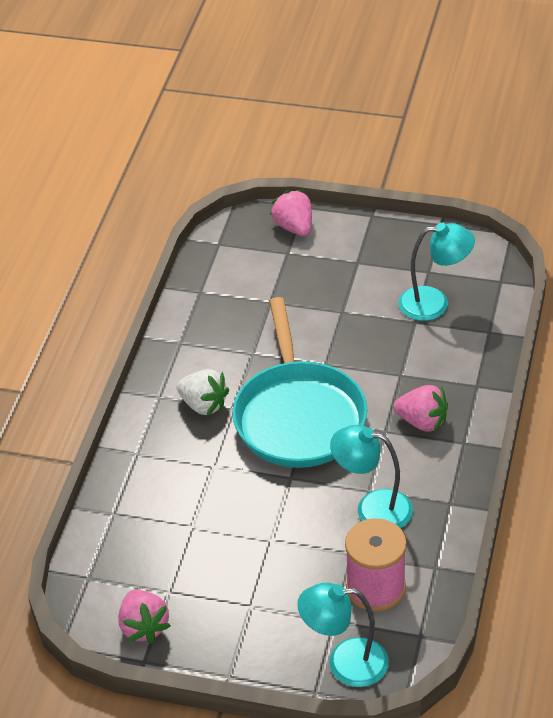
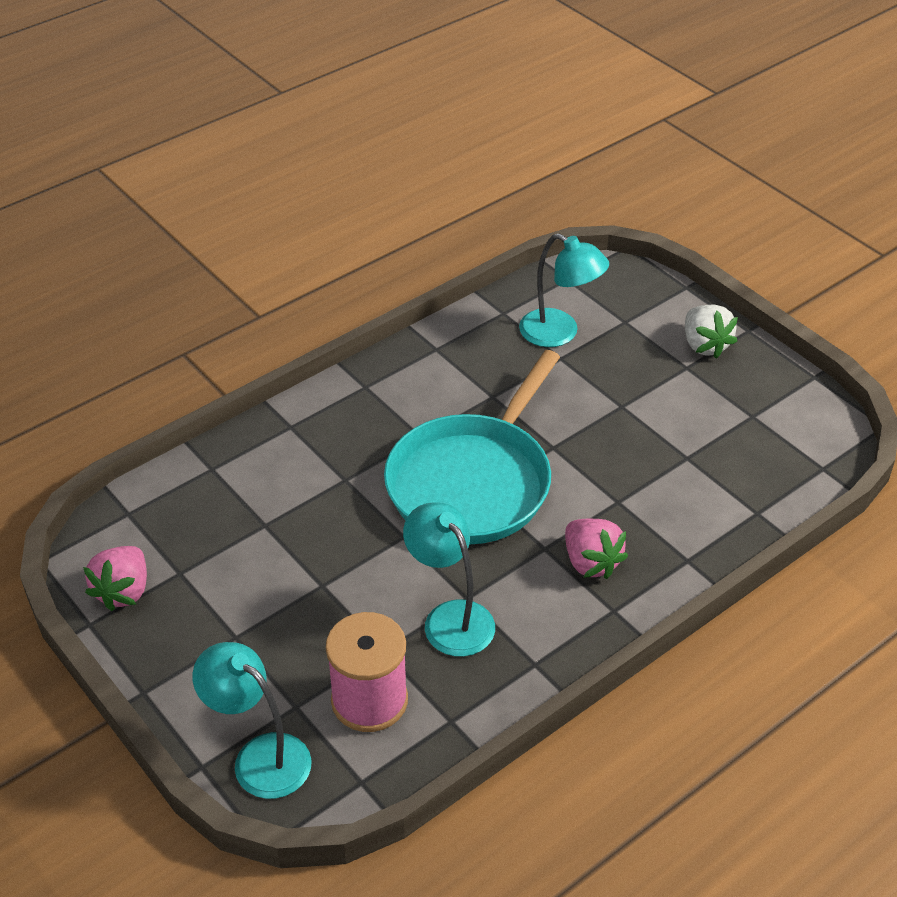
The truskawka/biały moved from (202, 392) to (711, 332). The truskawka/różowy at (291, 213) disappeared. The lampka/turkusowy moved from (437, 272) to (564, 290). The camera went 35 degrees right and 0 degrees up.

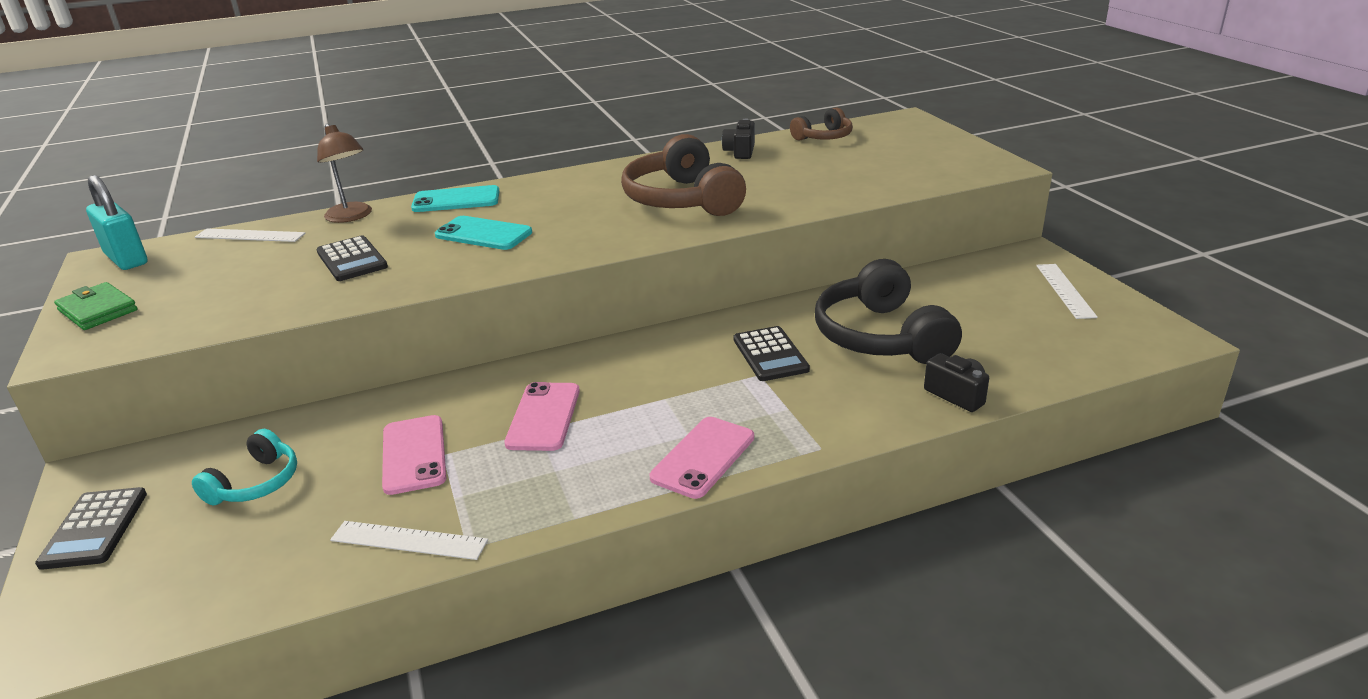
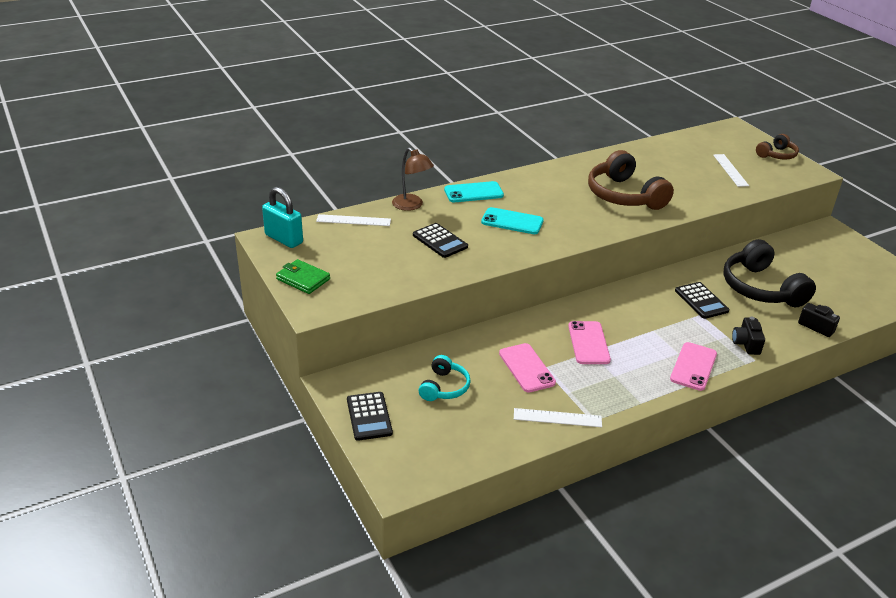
The aparat fotograficzny/czarny moved from (738, 139) to (748, 336). The słuchawki/brązowy moved from (821, 124) to (777, 146). The linijka/biały moved from (1067, 291) to (731, 170). The camera went 10 degrees left and 5 degrees up.

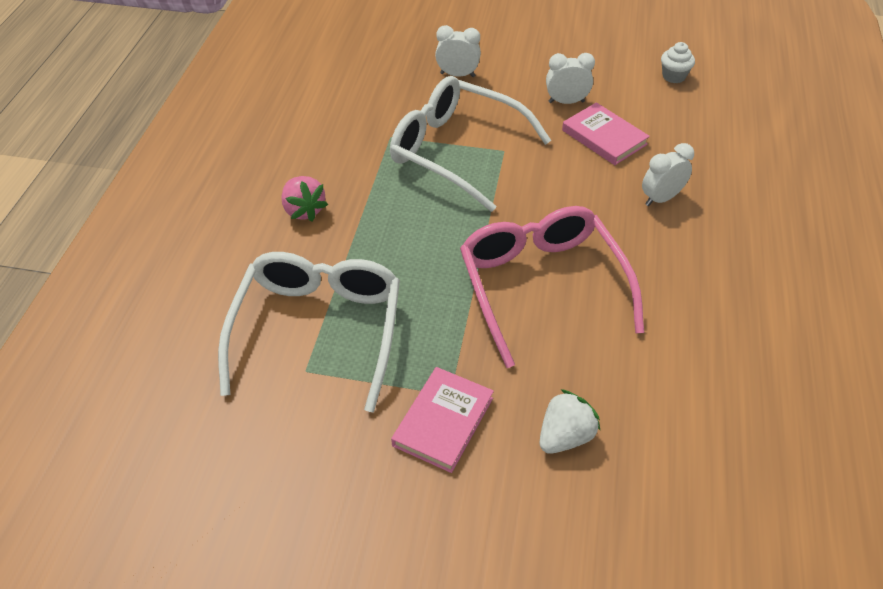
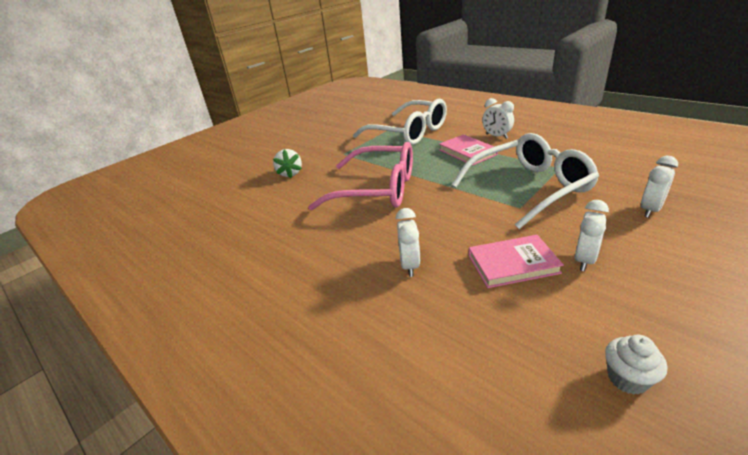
The truskawka/różowy at (304, 198) was replaced by the budzik/biały at (498, 118). The książka/różowy moved from (442, 420) to (468, 150). The camera went 125 degrees right and 15 degrees down.

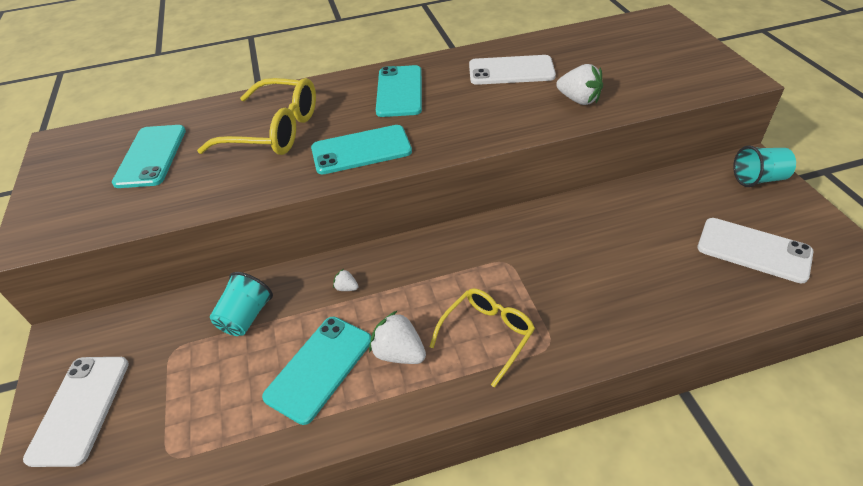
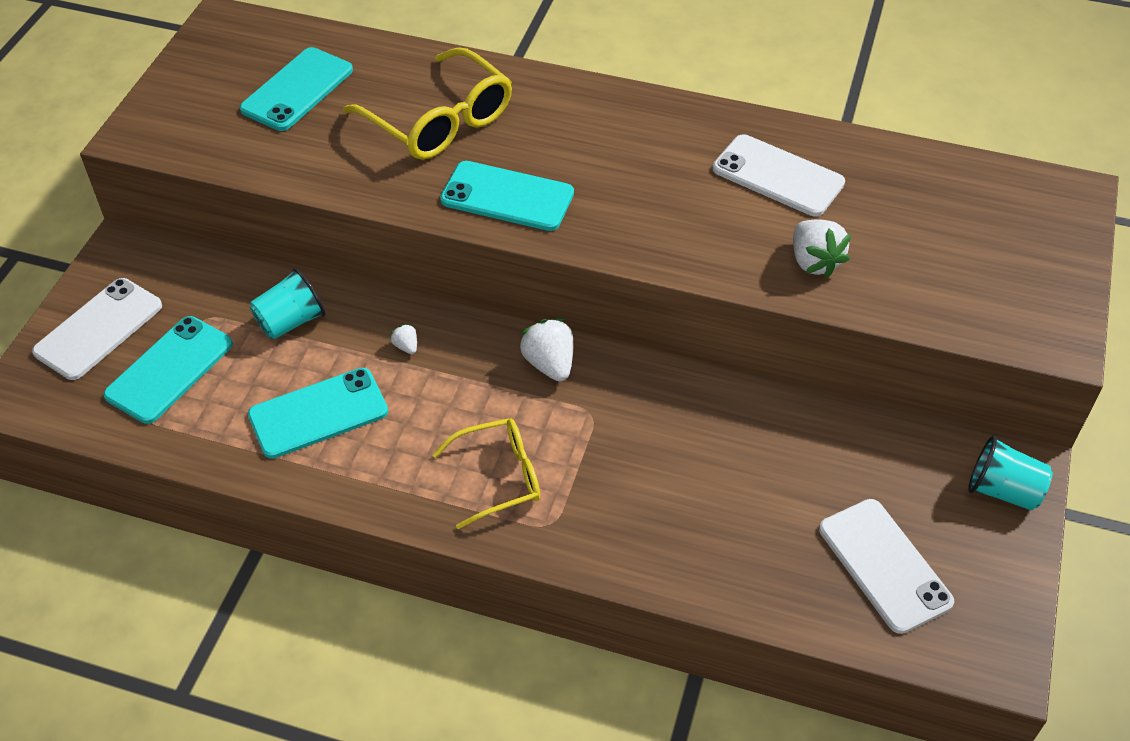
The truskawka/biały moved from (397, 337) to (546, 349). The telefon/turkusowy moved from (399, 91) to (168, 370). The camera went 30 degrees right and 5 degrees up.

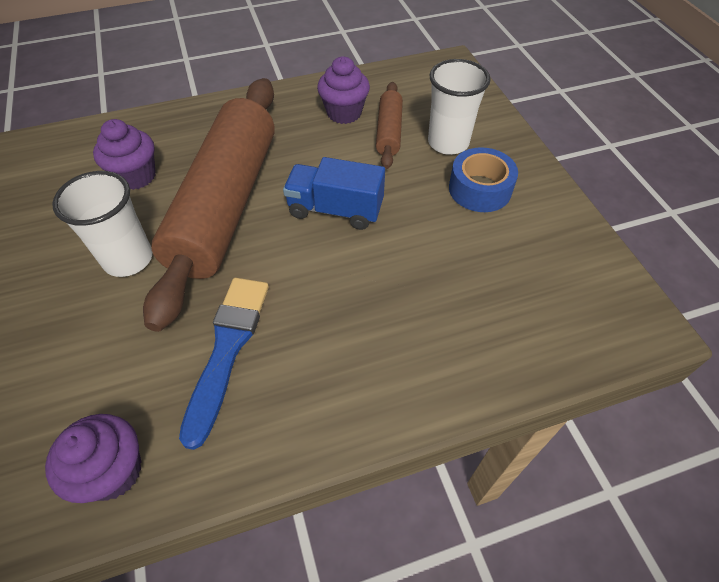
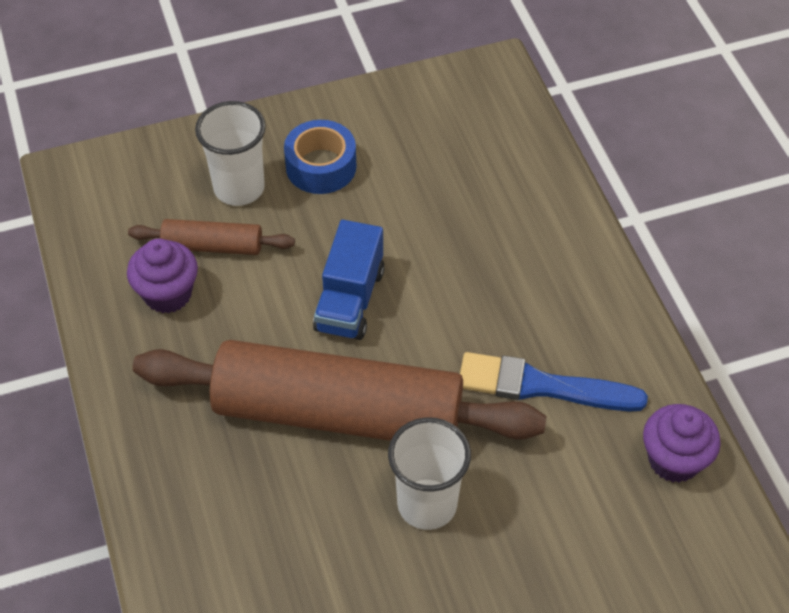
The muffinka/fioletowy at (124, 154) disappeared. The camera went 90 degrees left and 0 degrees up.

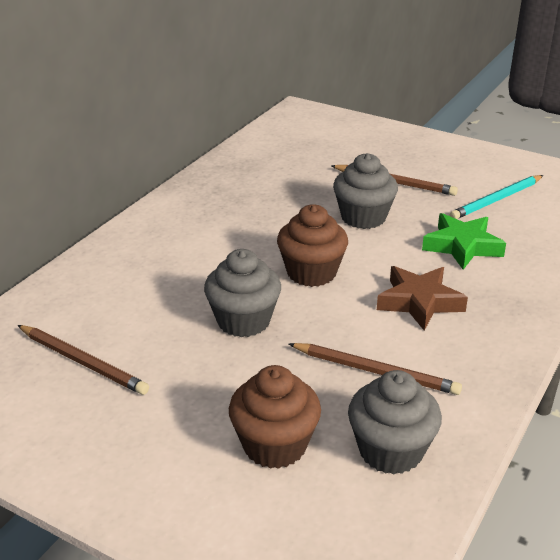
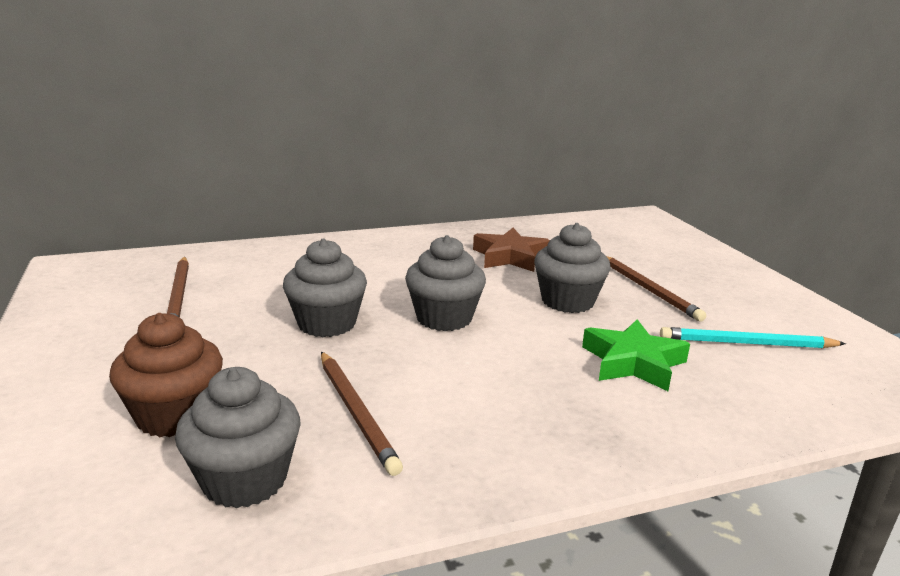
The muffinka/brązowy at (312, 245) became the muffinka/szary at (445, 283). The gwiazda/brązowy moved from (422, 298) to (511, 250). The camera went 40 degrees right and 10 degrees down.

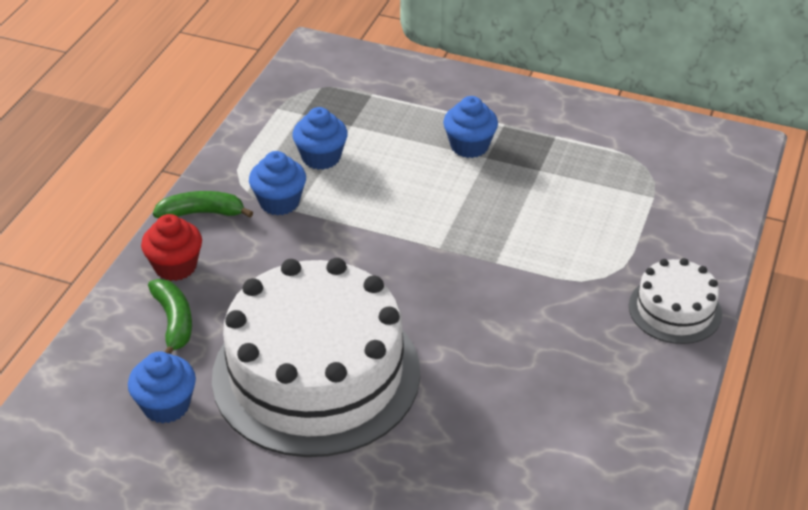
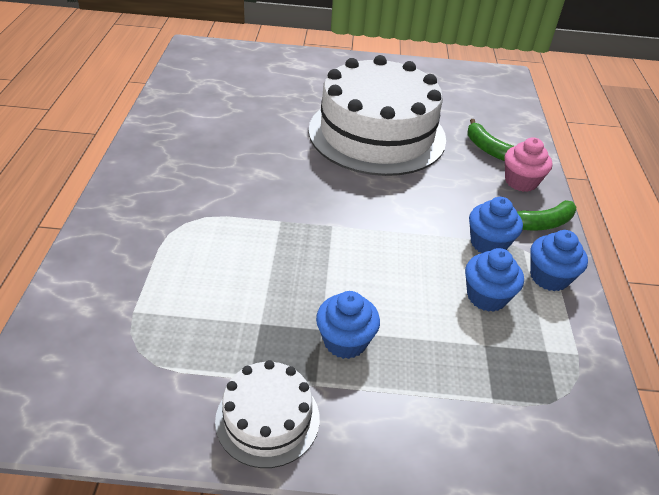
The muffinka/niebieski moved from (162, 387) to (559, 260). The muffinka/czerwony at (171, 247) became the muffinka/różowy at (528, 164). The tort/biały moved from (675, 301) to (267, 414). The camera went 160 degrees right and 0 degrees up.

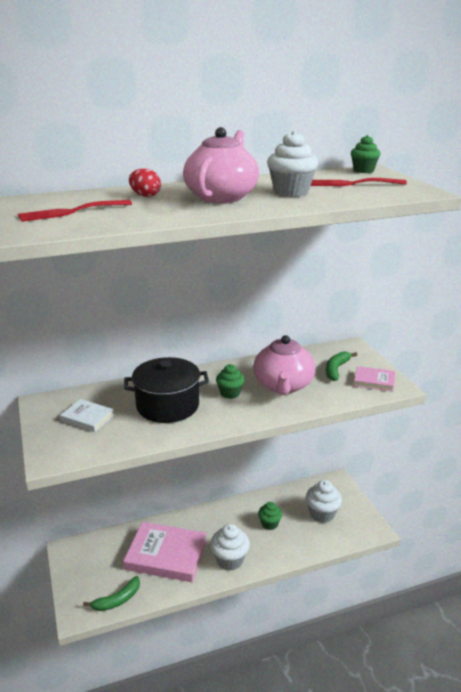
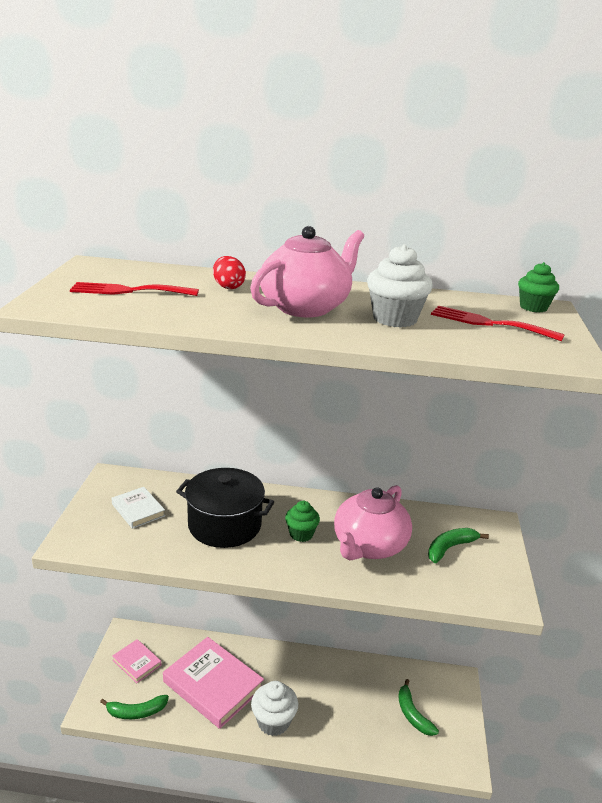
The muffinka/zielony at (270, 516) disappeared. The muffinka/biały at (324, 501) was replaced by the banan/zielony at (418, 707). The książka/różowy moved from (374, 379) to (137, 661). The camera went 25 degrees right and 0 degrees up.

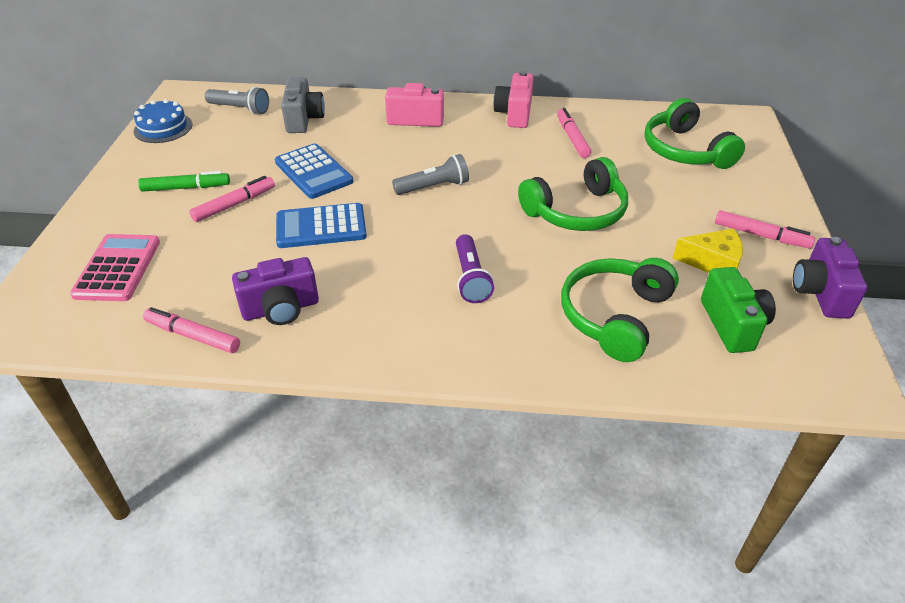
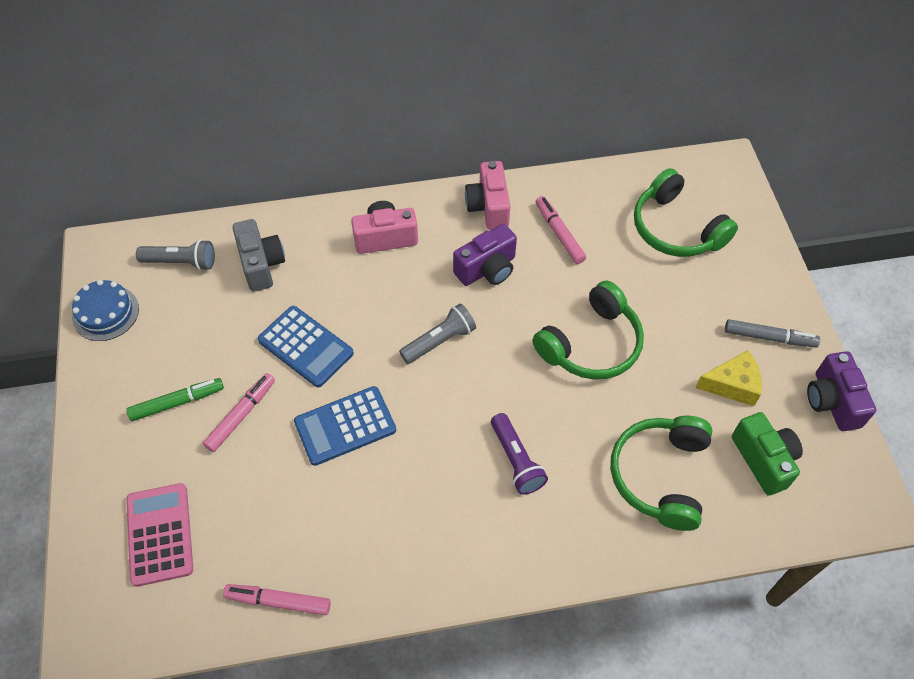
The aparat fotograficzny/fioletowy moved from (275, 291) to (485, 255). The flamaster/różowy at (765, 229) became the flamaster/szary at (772, 333). The camera went 15 degrees left and 15 degrees up.

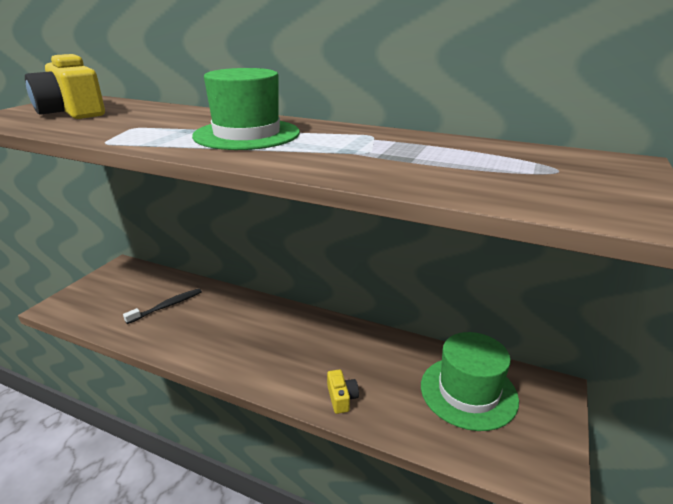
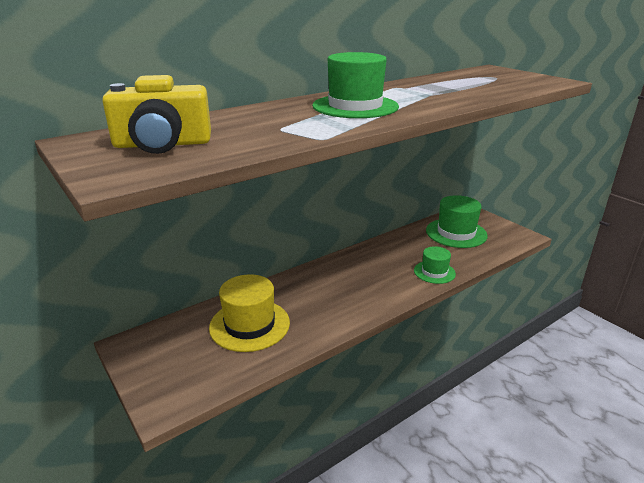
The szczoteczka do zębów/czarny at (162, 306) was replaced by the kapelusz/żółty at (249, 313). The aparat fotograficzny/żółty at (343, 391) was replaced by the kapelusz/zielony at (435, 265). The camera went 60 degrees left and 0 degrees up.

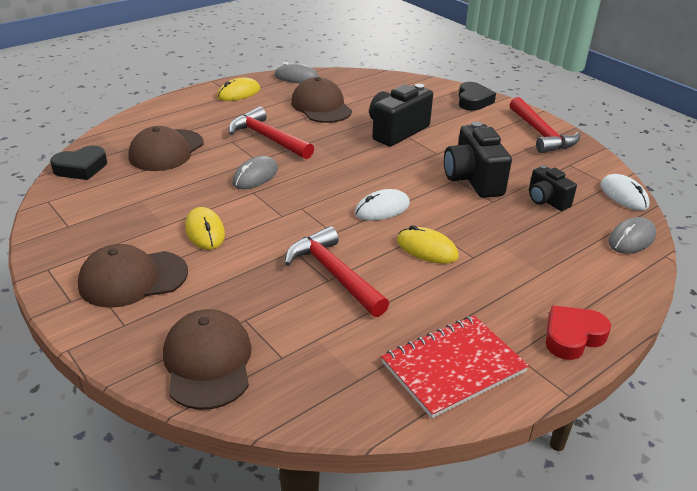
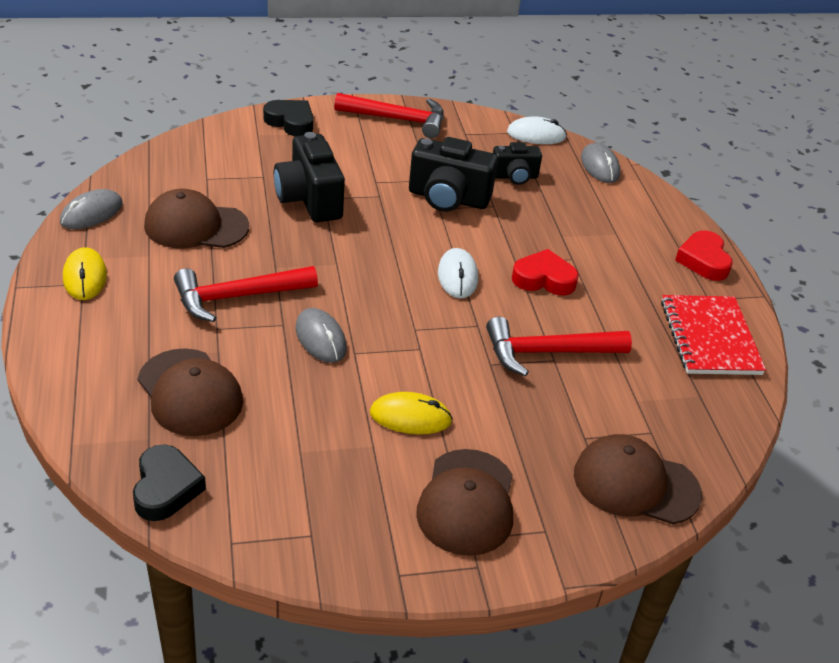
The myszka/żółty at (428, 244) was replaced by the serce/czerwony at (545, 272). The camera went 65 degrees left and 5 degrees up.

